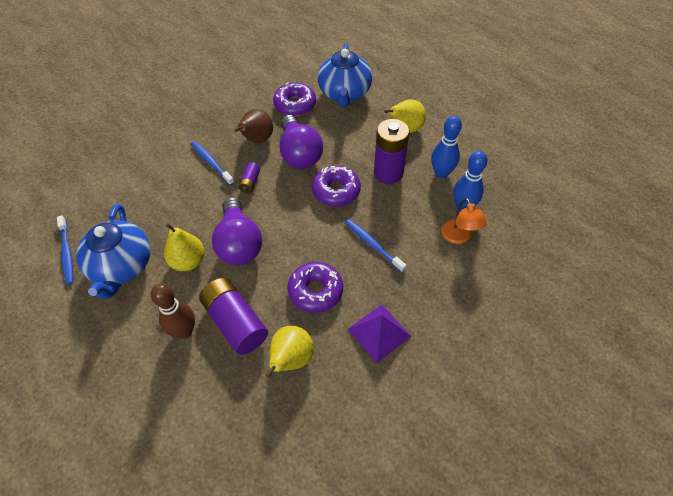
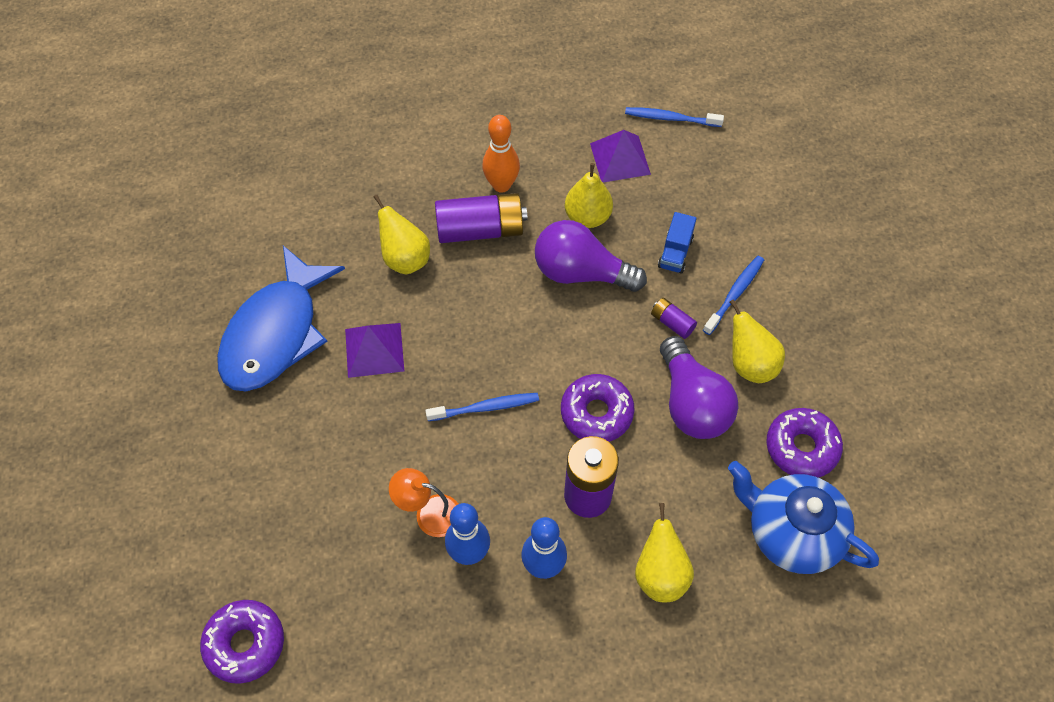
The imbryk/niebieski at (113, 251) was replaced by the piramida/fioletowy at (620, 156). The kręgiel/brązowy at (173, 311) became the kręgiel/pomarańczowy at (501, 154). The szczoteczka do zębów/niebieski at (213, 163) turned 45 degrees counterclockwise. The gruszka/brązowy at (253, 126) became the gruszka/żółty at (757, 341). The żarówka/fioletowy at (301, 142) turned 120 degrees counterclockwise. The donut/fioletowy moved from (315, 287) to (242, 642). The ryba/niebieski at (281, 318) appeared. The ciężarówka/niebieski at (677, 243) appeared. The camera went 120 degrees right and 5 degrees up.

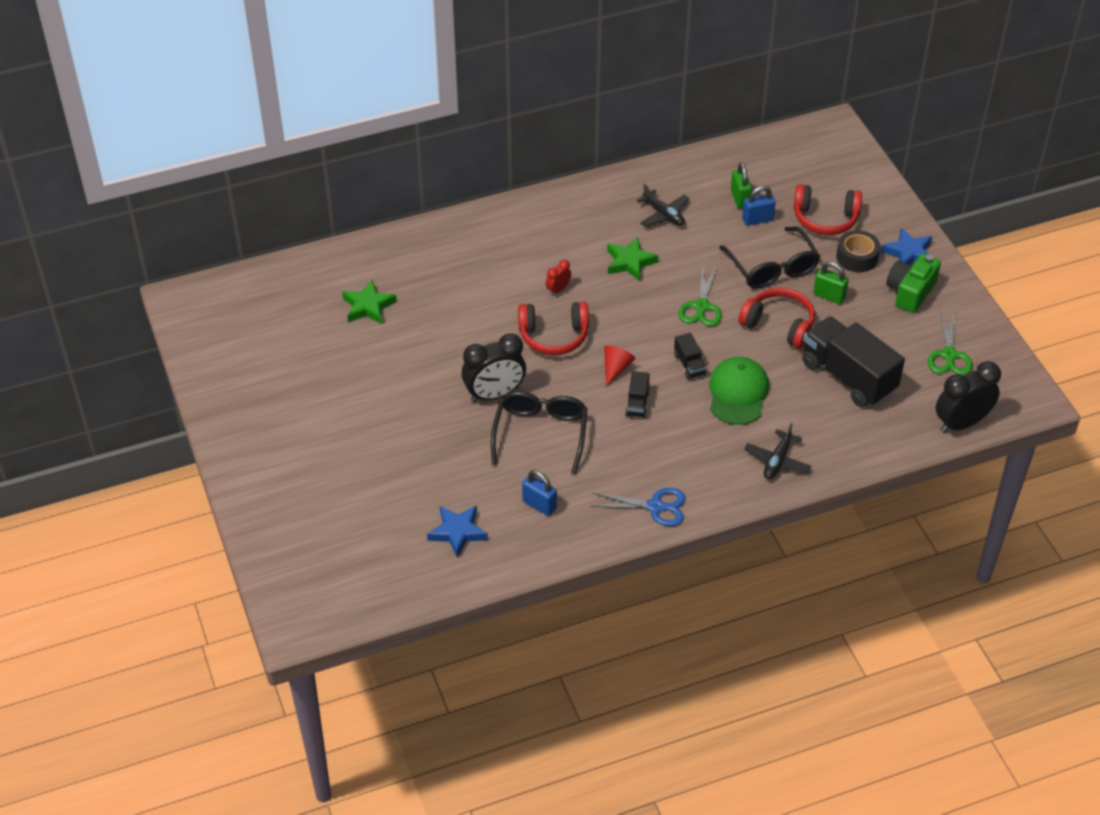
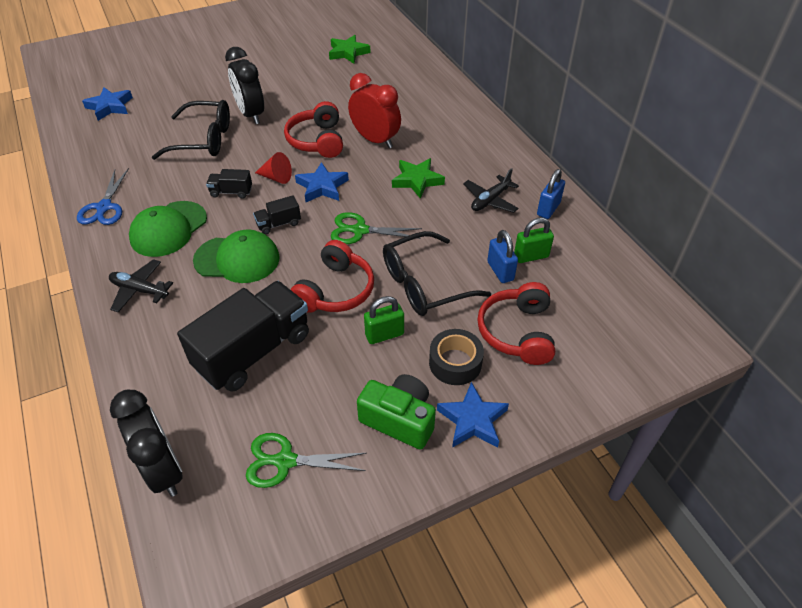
The kłódka/niebieski moved from (539, 493) to (551, 194). The budzik/czerwony at (558, 277) changed to 2.10 times the size. The kłódka/zielony at (831, 283) turned 45 degrees clockwise. The czapka/zielony at (168, 229) appeared. The gwiazda/niebieski at (322, 182) appeared. The camera went 85 degrees right and 0 degrees up.

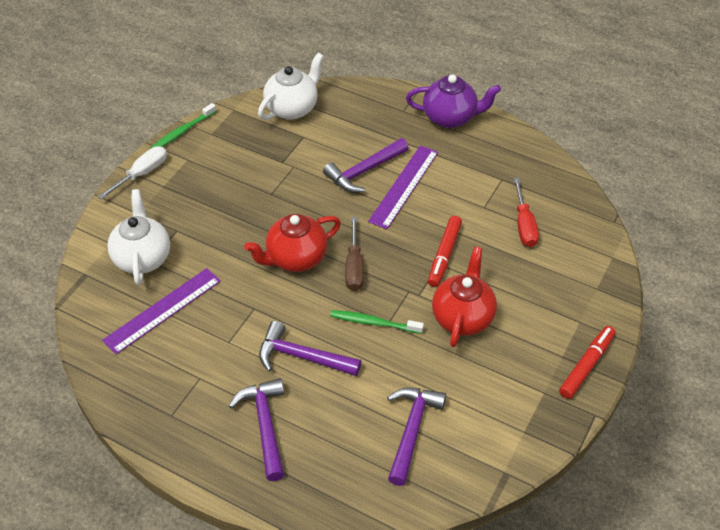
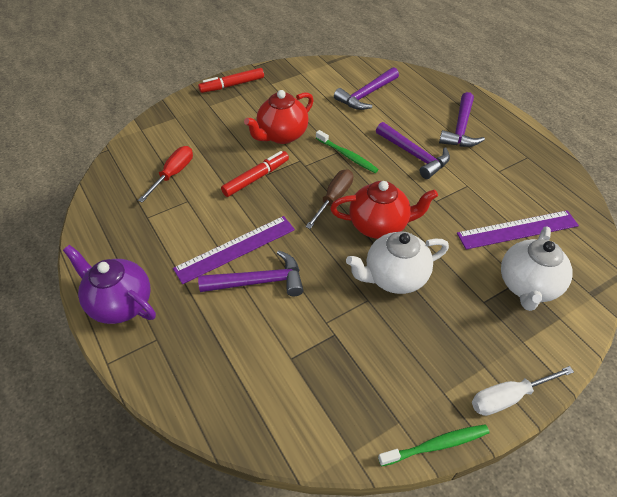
The imbryk/biały moved from (291, 86) to (397, 262). The camera went 150 degrees left and 0 degrees up.

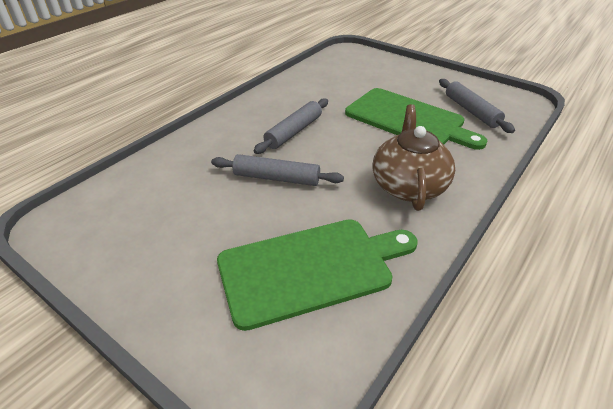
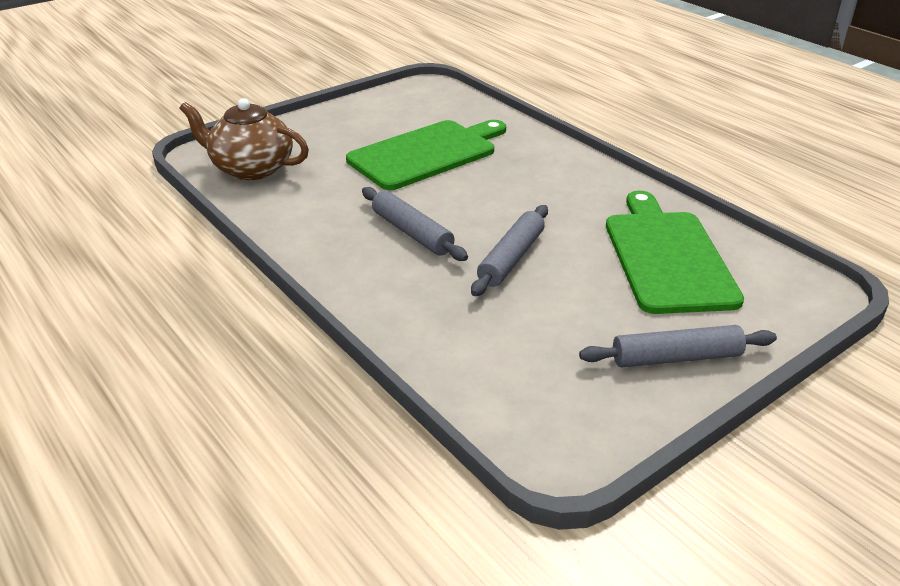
The imbryk/brązowy moved from (413, 157) to (244, 139). The wałek do ciasta/szary moved from (477, 106) to (678, 346). The camera went 75 degrees left and 5 degrees down.

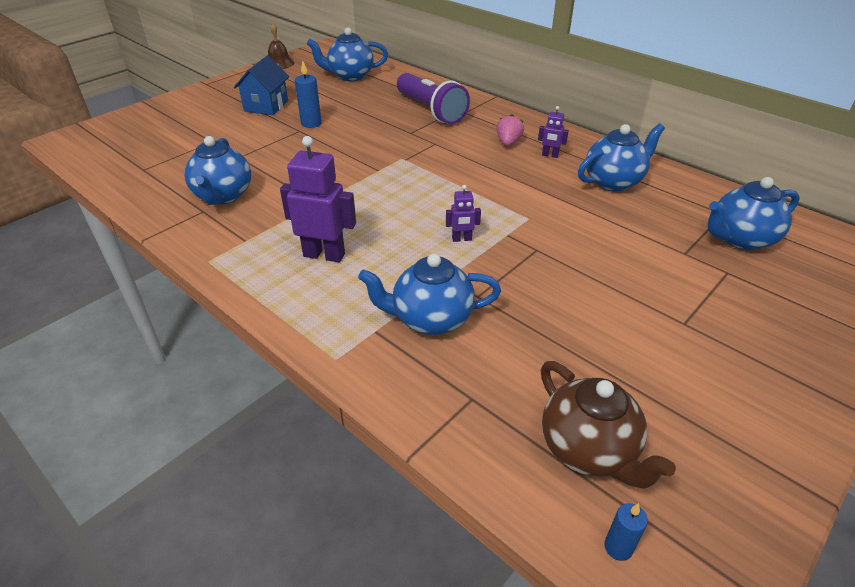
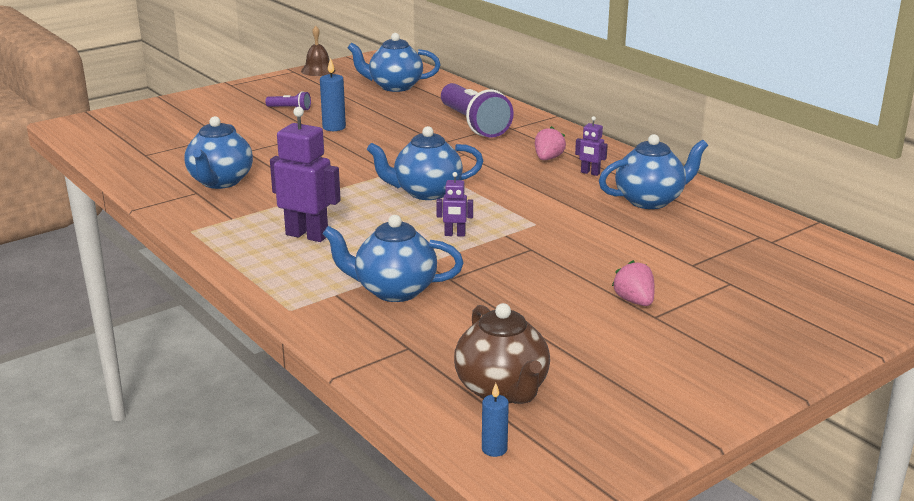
The domek/niebieski at (261, 85) was replaced by the latarka/fioletowy at (288, 100). The imbryk/niebieski moved from (754, 213) to (425, 163). The truskawka/różowy at (633, 283) appeared. The camera went 10 degrees right and 15 degrees down.

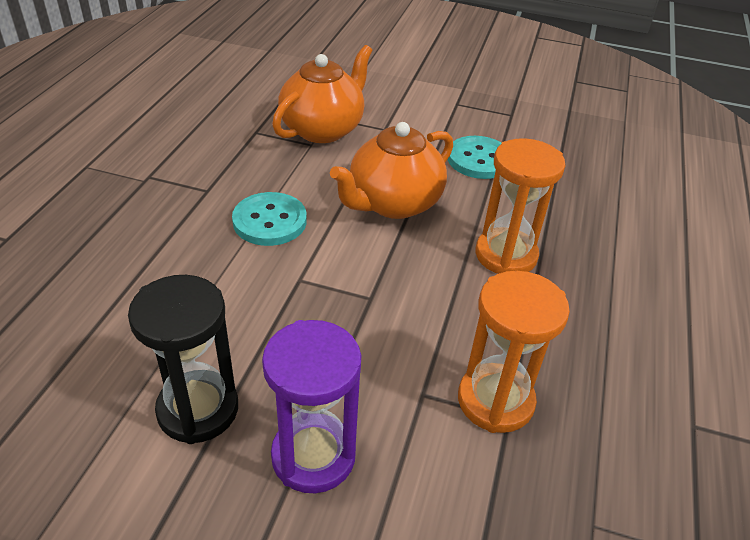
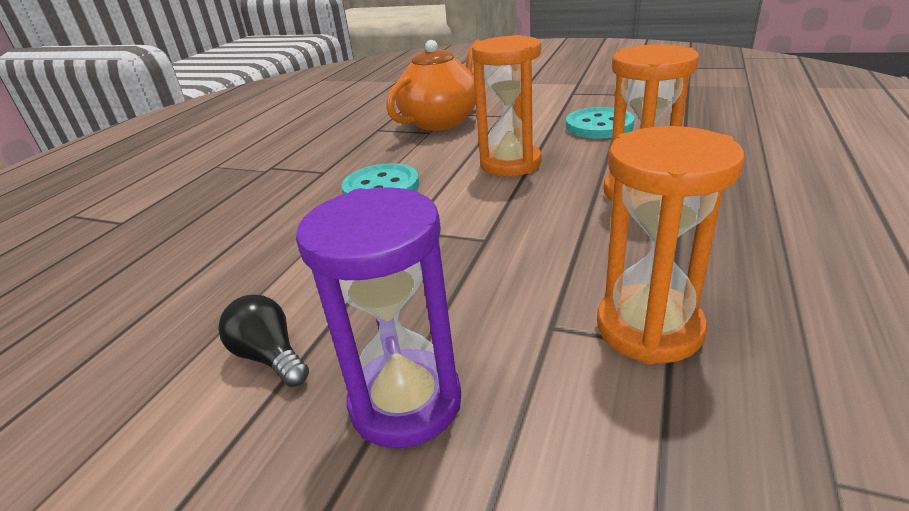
The klepsydra/czarny at (183, 359) was replaced by the żarówka/czarny at (263, 341). The imbryk/pomarańczowy at (391, 170) was replaced by the klepsydra/pomarańczowy at (507, 106). The camera went 10 degrees right and 10 degrees down.

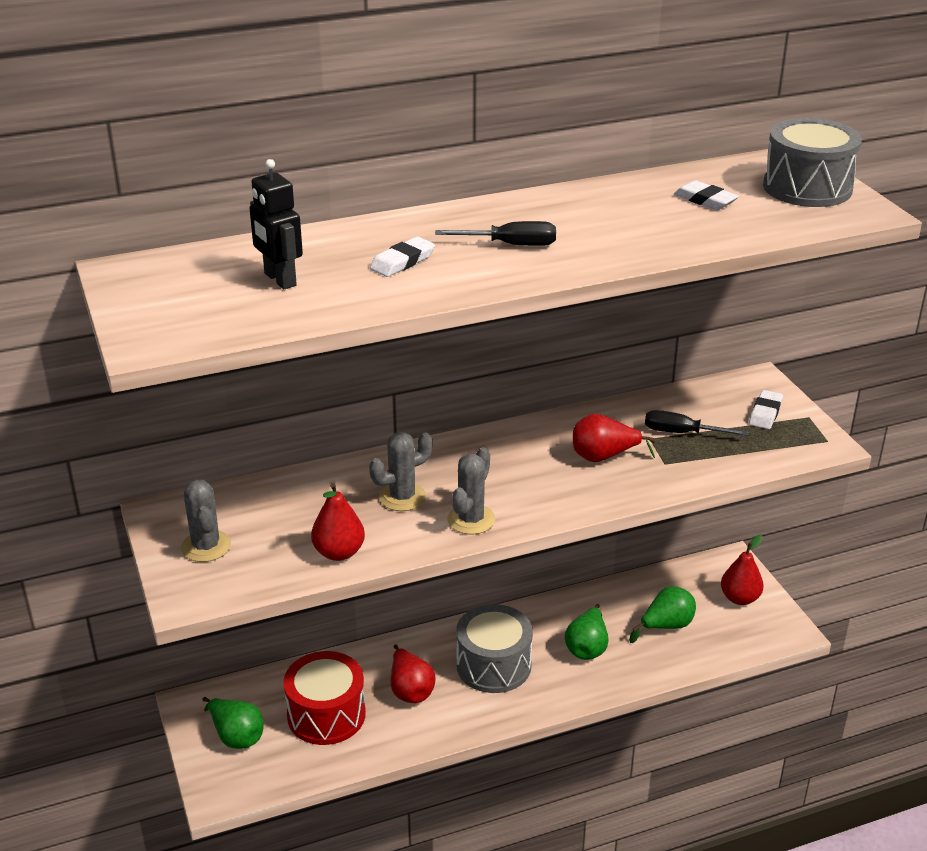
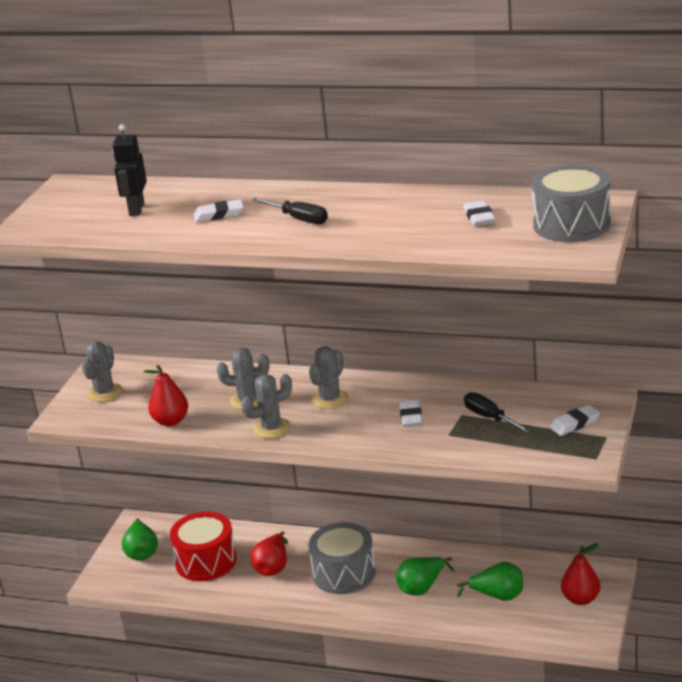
The gruszka/czerwony at (614, 438) was replaced by the gumka do mazania/biały at (411, 413). The kaktus/szary at (329, 377) appeared. The camera went 40 degrees right and 5 degrees down.

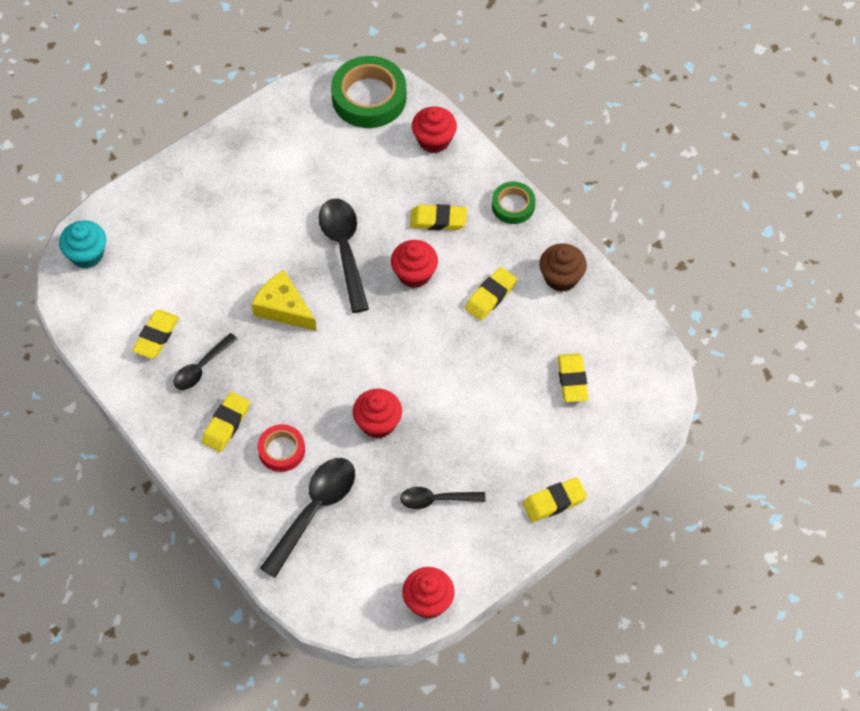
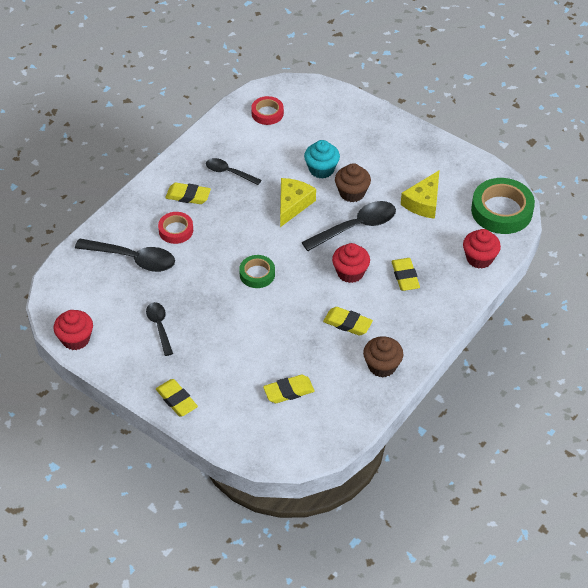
The muffinka/turkusowy moved from (82, 244) to (322, 159). The gumka do mazania/żółty at (155, 334) disappeared. The muffinka/czerwony at (377, 414) disappeared. The taśma klejąca/zielony moved from (513, 203) to (257, 271). The taśma klejąca/czerwony at (267, 110) appeared. The muffinka/brązowy at (353, 182) appeared. The ser/żółty at (420, 195) appeared. The camera went 75 degrees right and 10 degrees down.

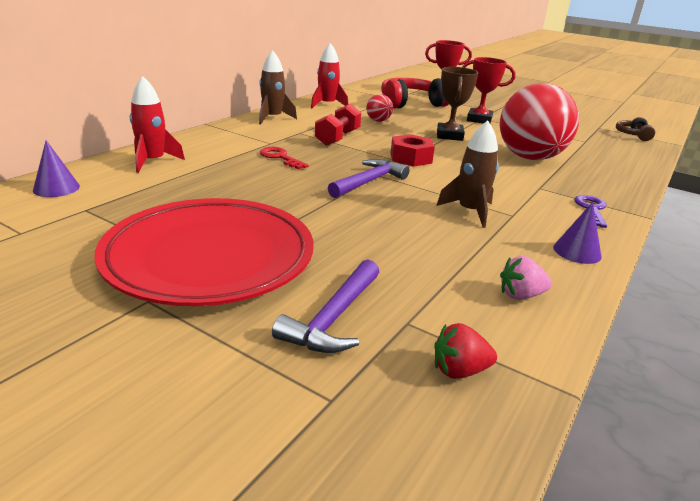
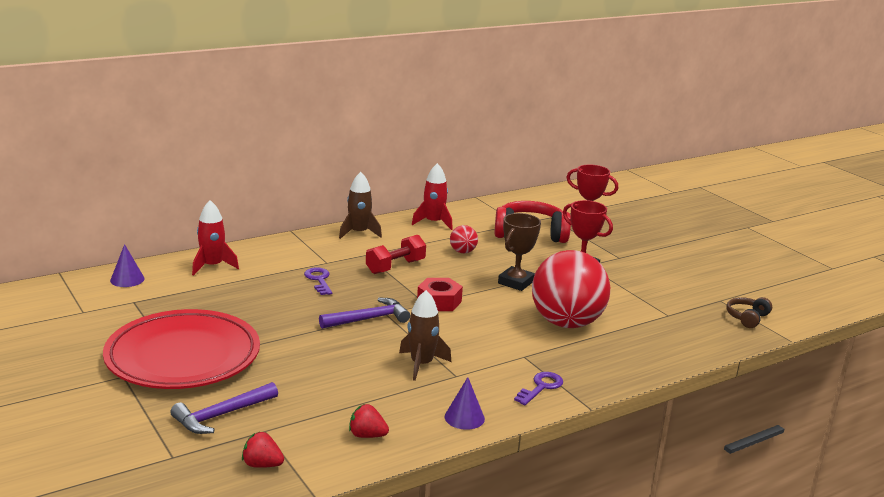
The klucz/czerwony at (284, 158) became the klucz/fioletowy at (318, 281). The truskawka/różowy at (526, 278) became the truskawka/czerwony at (369, 421). The camera went 25 degrees right and 5 degrees down.

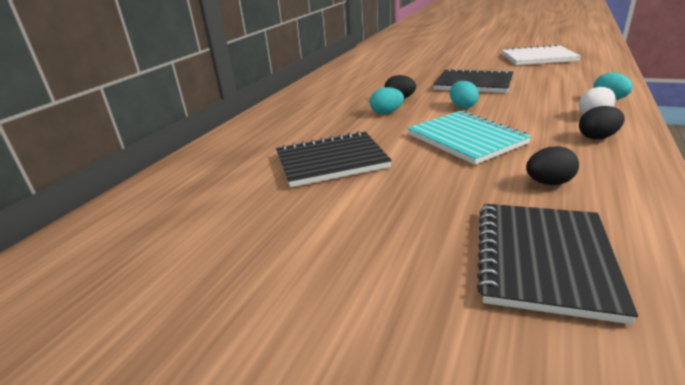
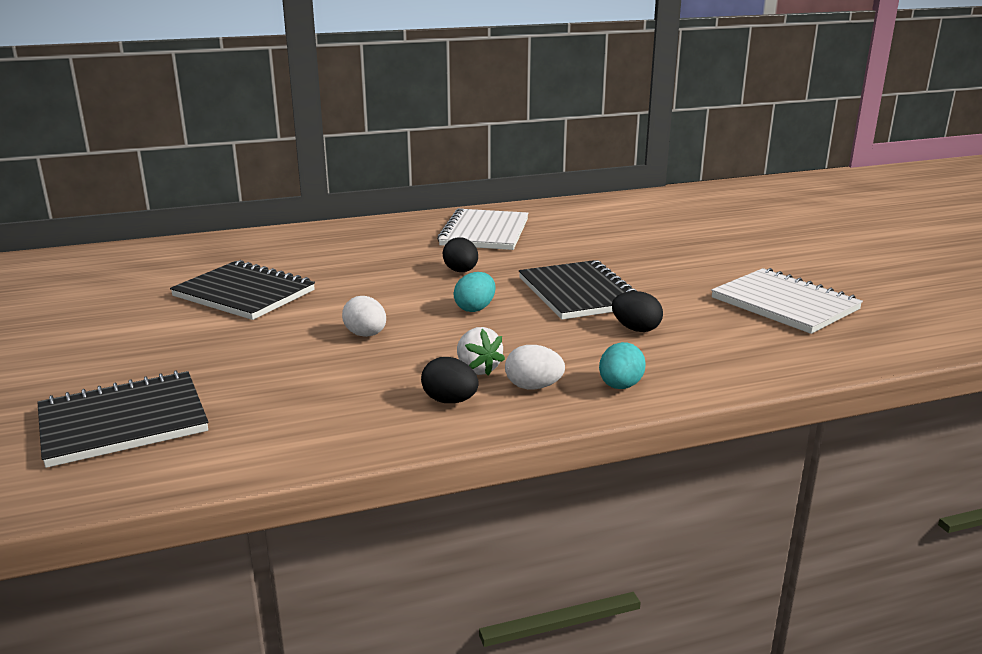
The jajko/turkusowy at (387, 100) disappeared. The zeszyt/turkusowy at (469, 137) was replaced by the jajko/biały at (364, 316). The jajko/czarny moved from (552, 165) to (637, 311). The zeszyt/biały at (482, 229) appeared. The truskawka/biały at (481, 351) appeared. The camera went 45 degrees right and 5 degrees down.

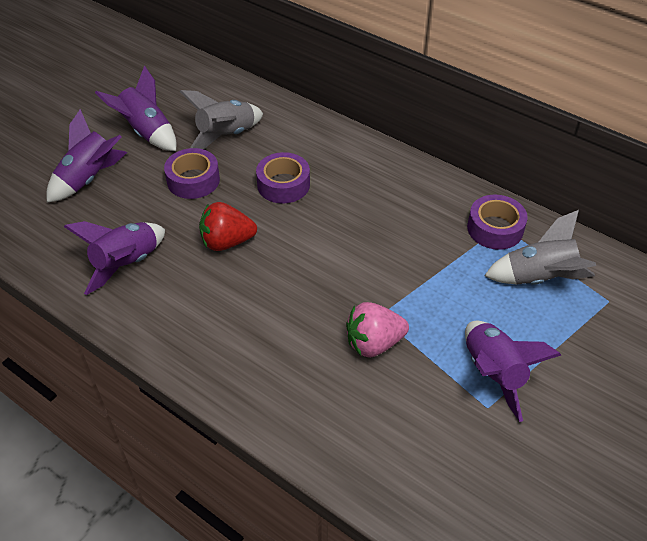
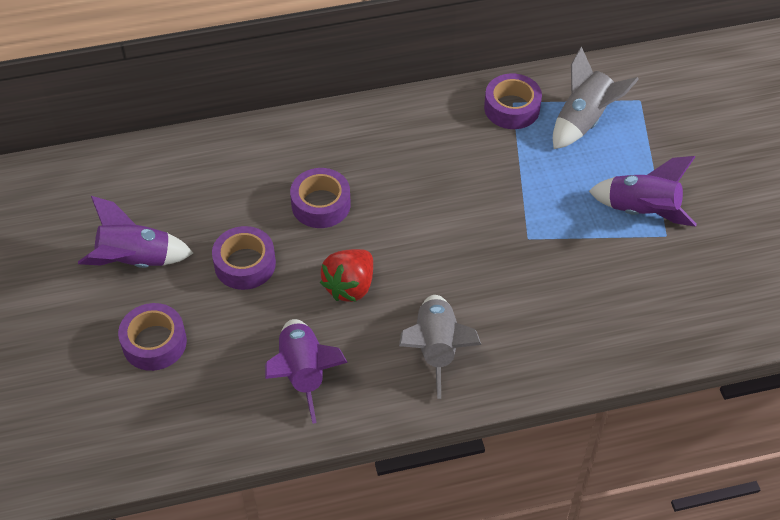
The rakieta/fioletowy at (86, 155) was replaced by the taśma klejąca/fioletowy at (152, 337). The rakieta/szary moved from (221, 119) to (440, 347). The truskawka/różowy at (377, 330) disappeared. The camera went 50 degrees left and 5 degrees up.

